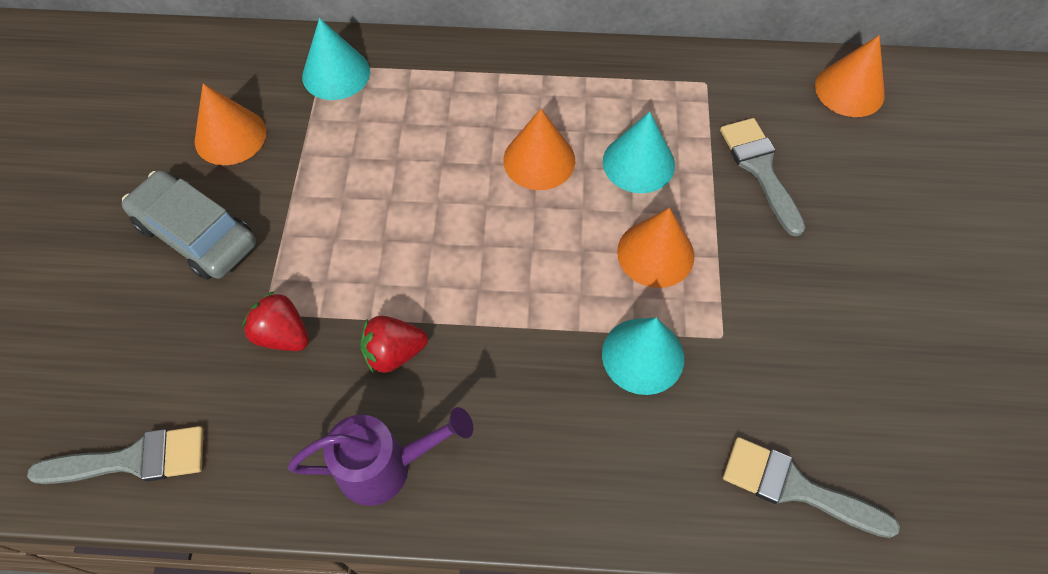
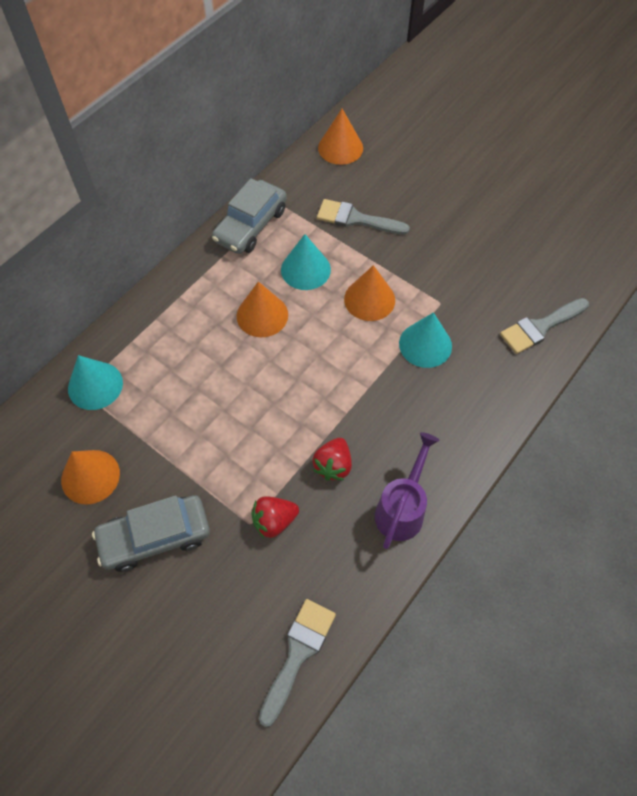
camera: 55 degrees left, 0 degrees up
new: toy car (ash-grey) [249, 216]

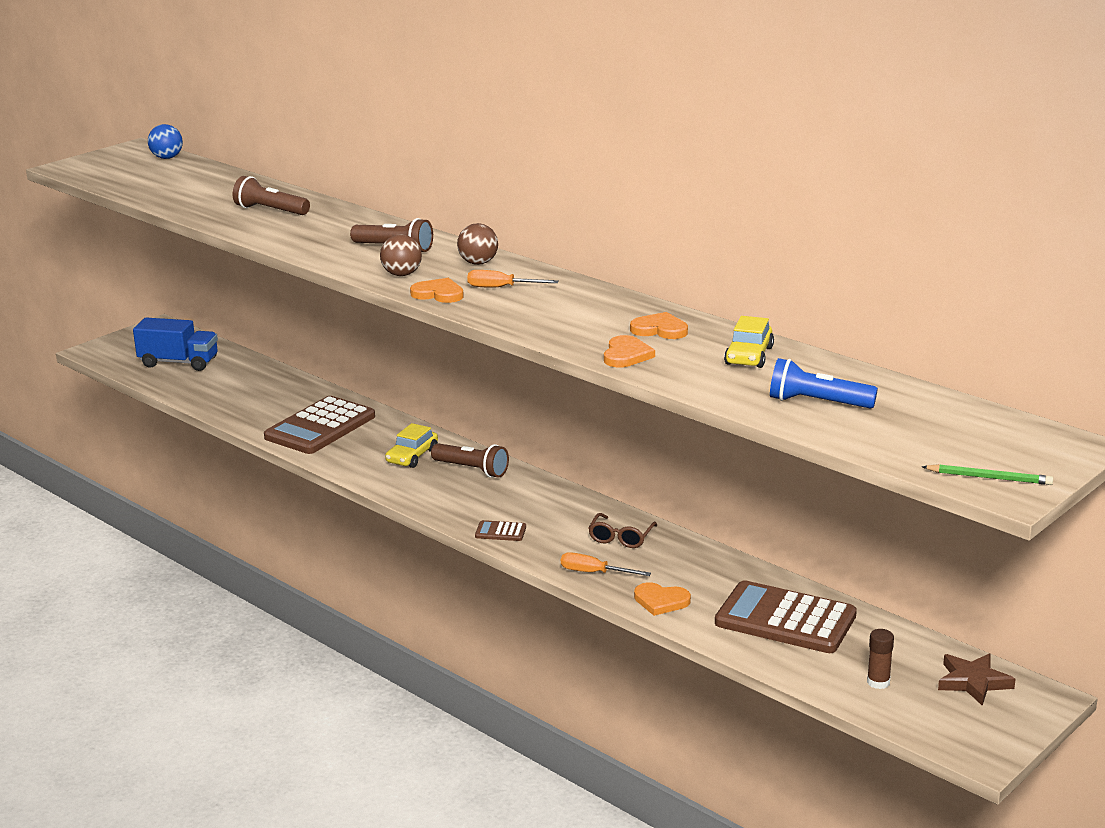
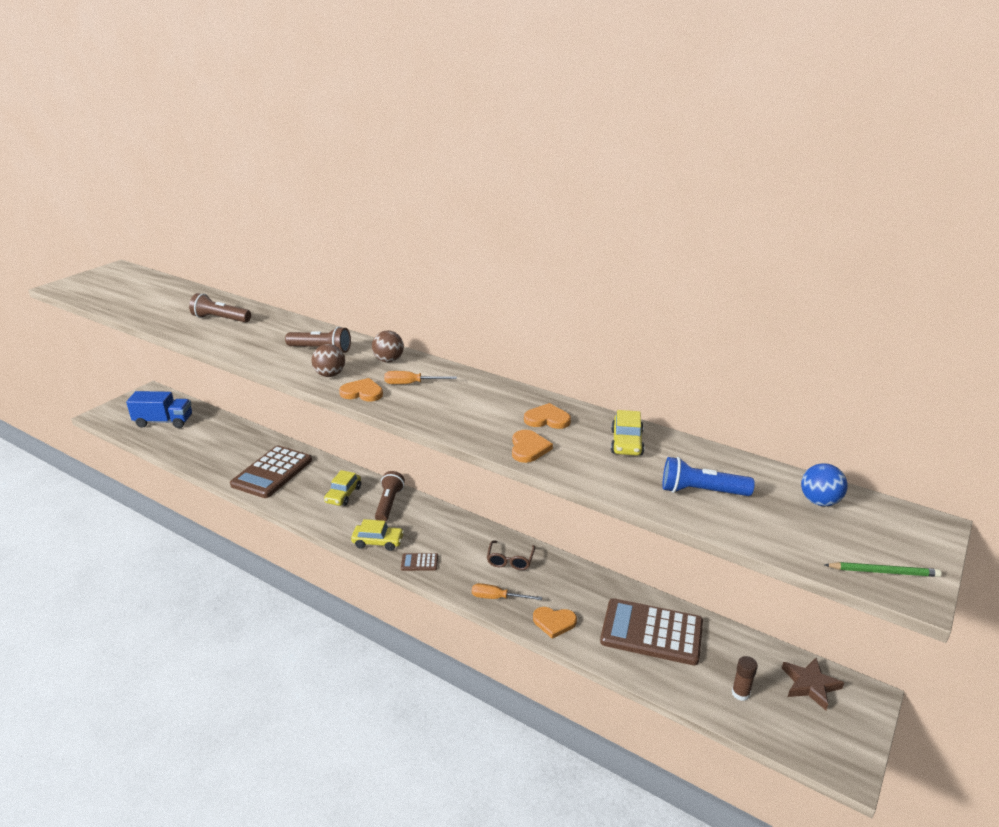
camera: 10 degrees left, 5 degrees up
new: toy car (golden) [377, 535]
shifted: play ball (cobalt) [165, 141] to [824, 484]
rotated: flashlight (dark brown) [470, 460] = [390, 496] 105 degrees counterclockwise

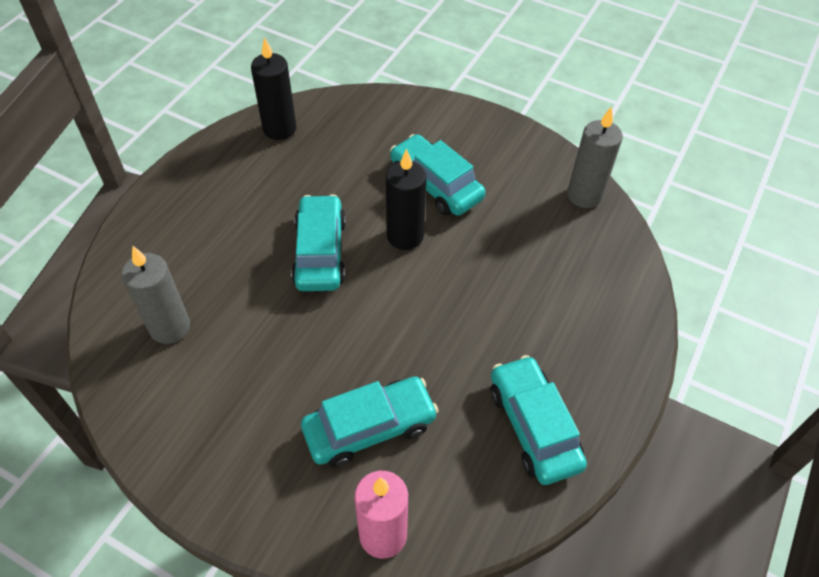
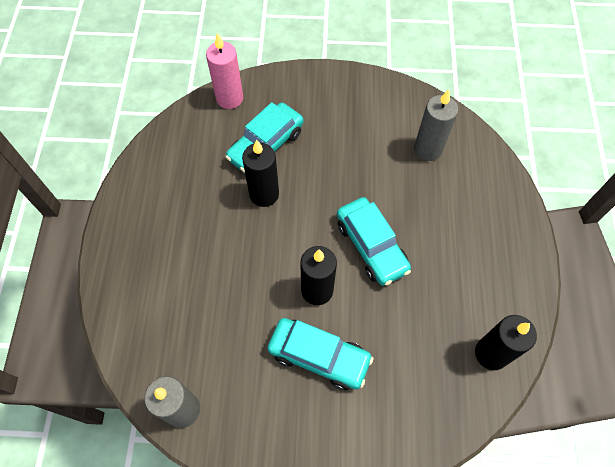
camera: 155 degrees right, 10 degrees up
gone: toy car (turquoise) [539, 420]
new: pillar candle (jet-black) [260, 173]

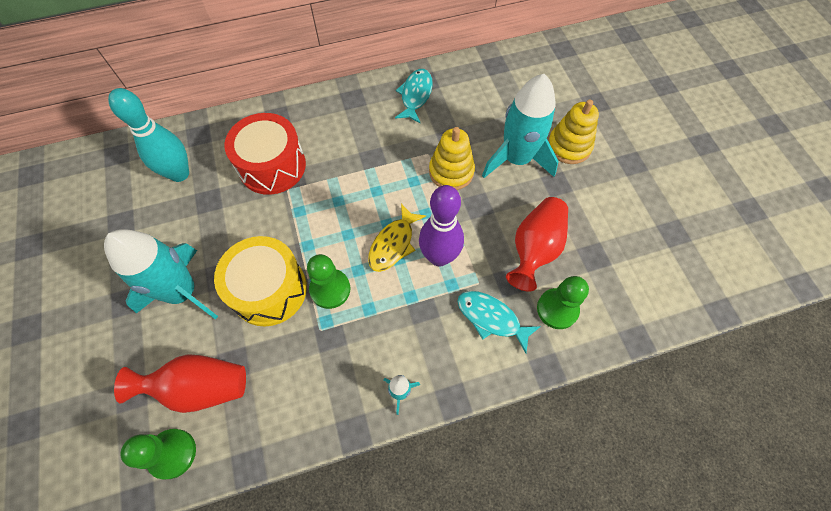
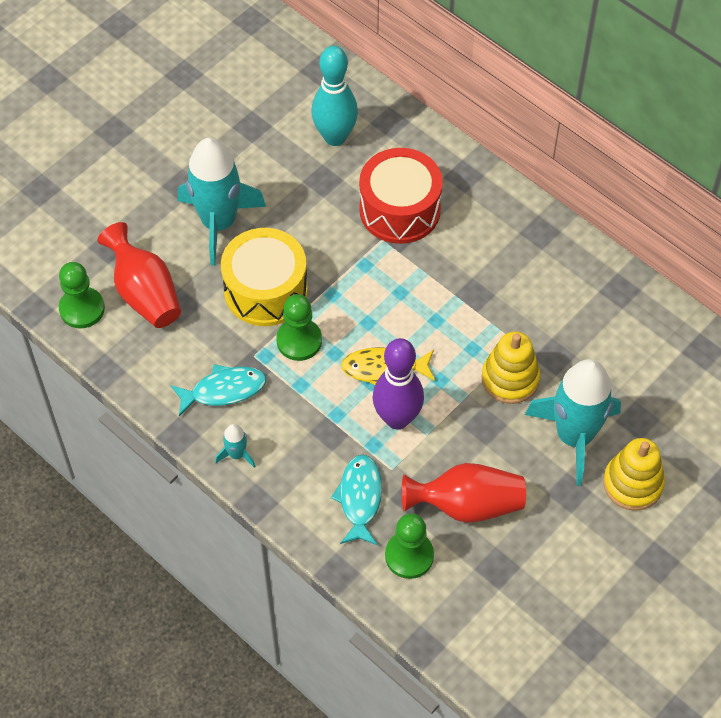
camera: 60 degrees right, 5 degrees down
shifted: toy fish (turquoise) [414, 96] to [218, 390]

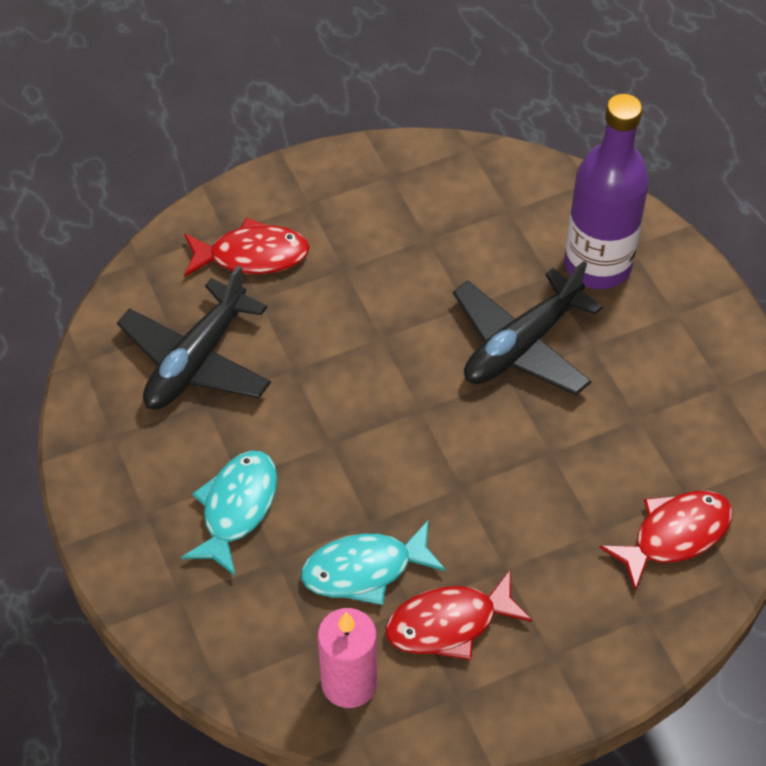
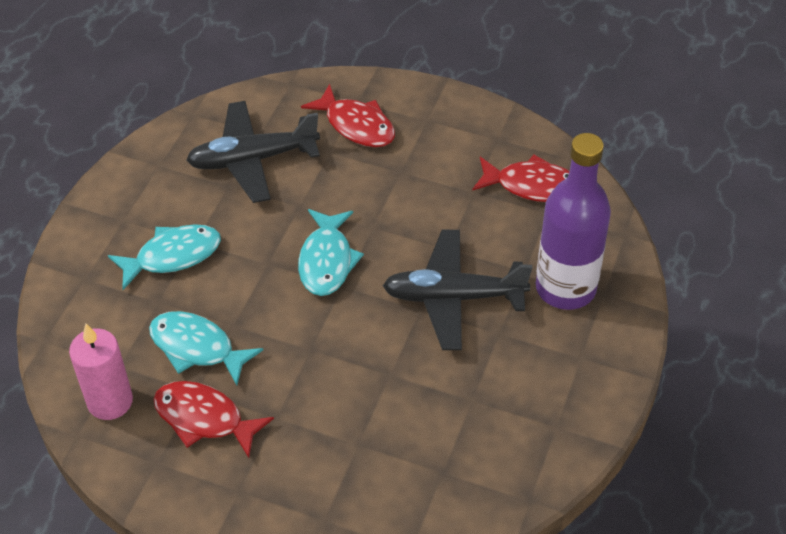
camera: 45 degrees right, 5 degrees down
new: toy fish (turquoise) [331, 252]
shifted: toy fish (red) [666, 541] to [520, 178]

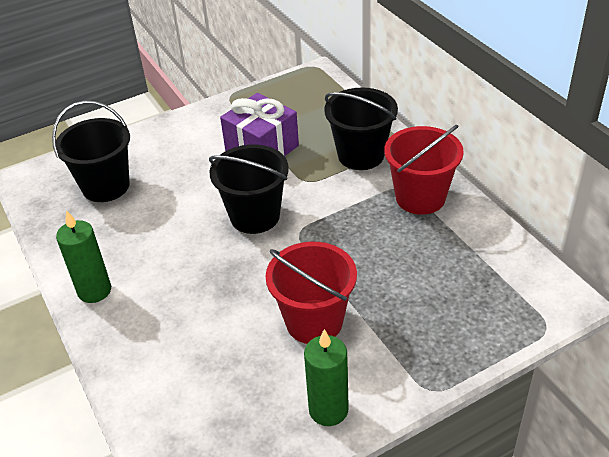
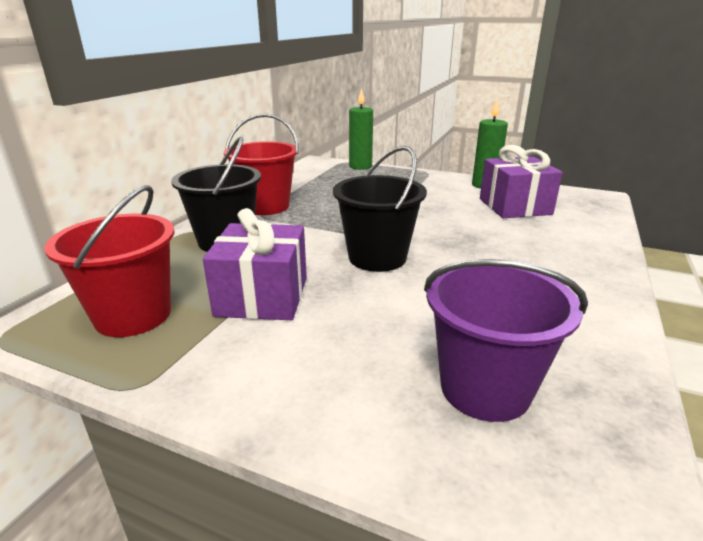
camera: 130 degrees left, 15 degrees down
new: wrapped gift (royal purple) [521, 181]
shifted: pillar candle (leaf-green) [83, 256] to [361, 129]; sand bucket (red) [311, 293] to [109, 261]
repainted: sand bucket (jet-black) [91, 151] to sand bucket (royal purple) [506, 340]

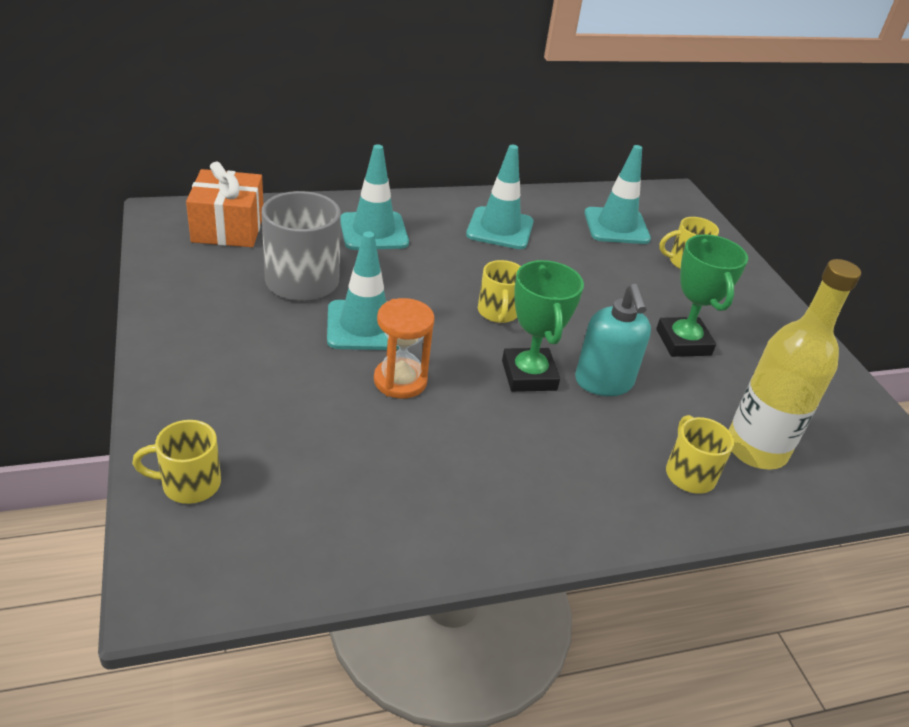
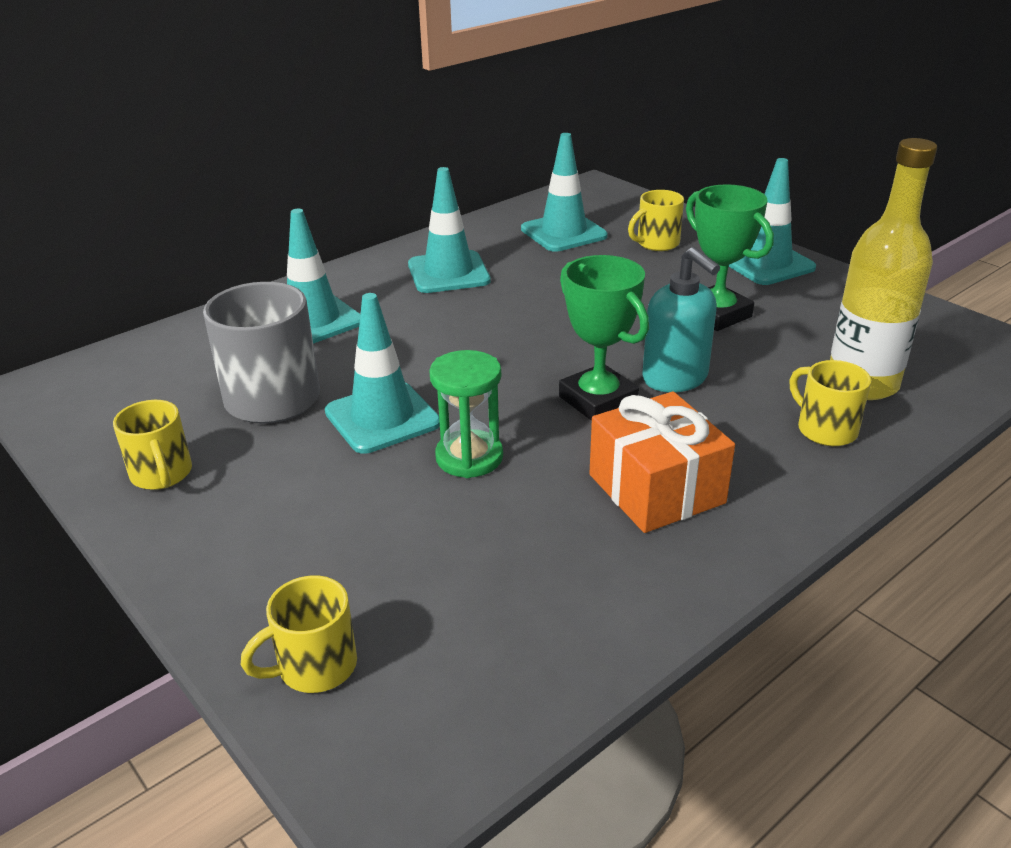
camera: 20 degrees left, 5 degrees down
new: safety cone (turquoise) [772, 221]
shifted: wrapped gift (orange-coloured) [225, 204] to [662, 462]; tea mug (golden) [499, 291] to [152, 445]
repainted: sand timer (orange-coloured) [404, 348] to sand timer (leaf-green) [466, 414]

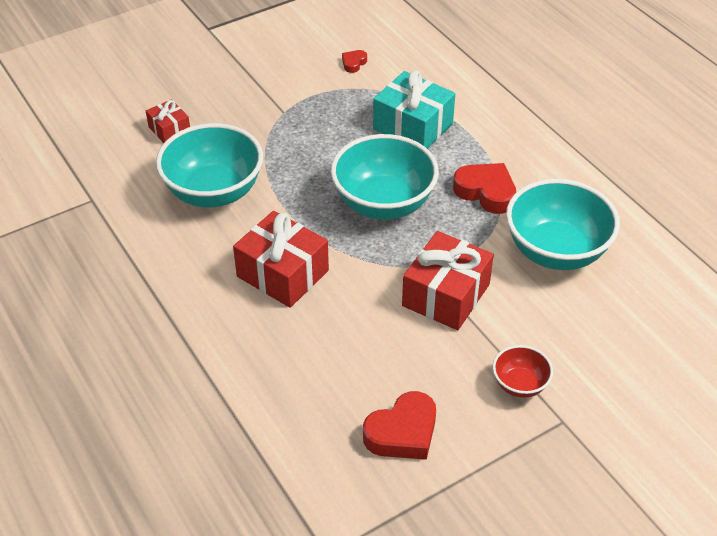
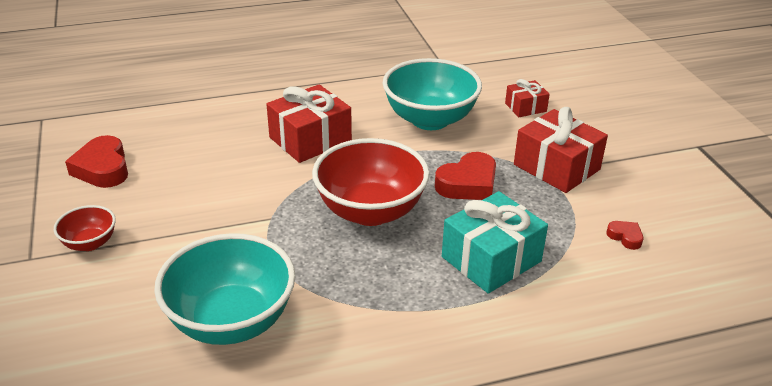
camera: 105 degrees right, 10 degrees down
shifted: heart (red) [484, 188] to [465, 176]; wrapped gift (red) [448, 280] to [561, 150]
repainted: deep dish (turquoise) [385, 177] to deep dish (red) [370, 182]

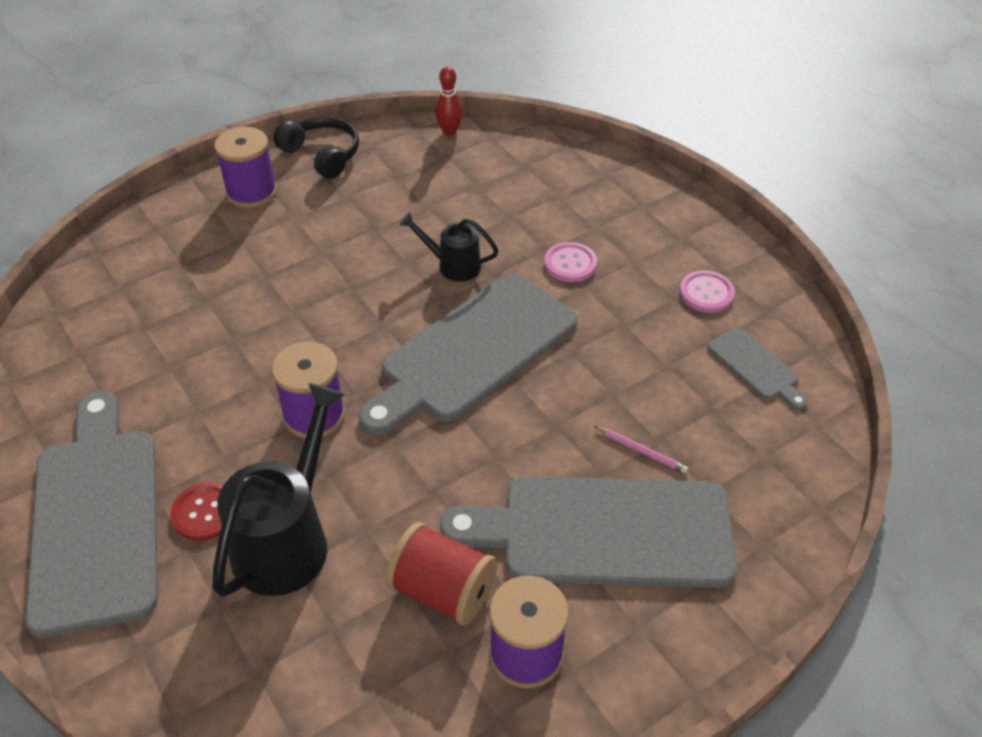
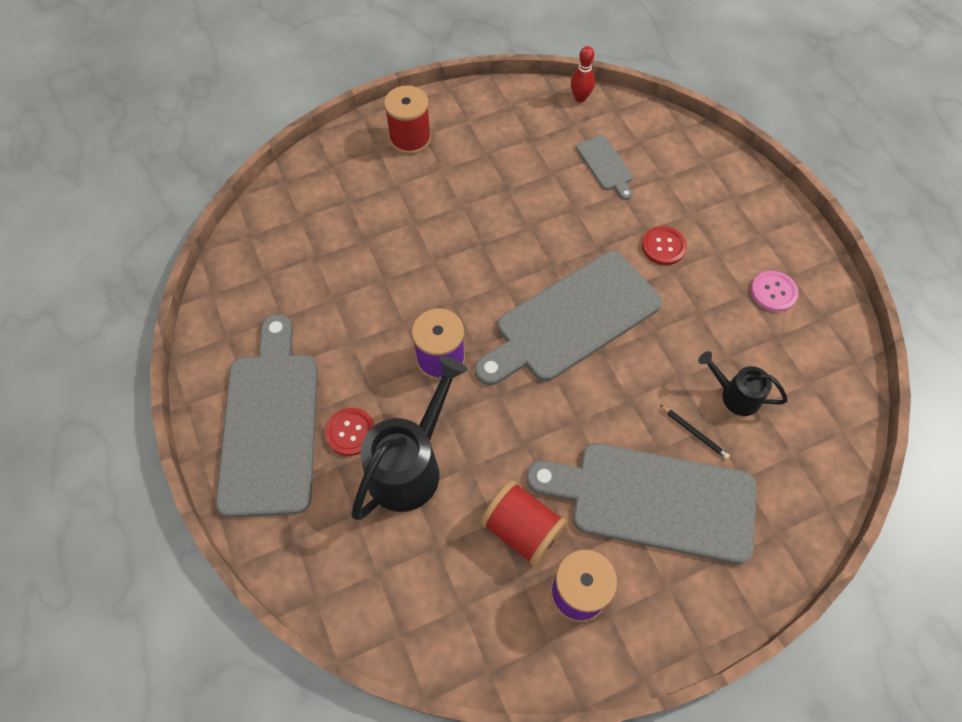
camera: 10 degrees right, 15 degrees up
gone: headphones (jet-black) [316, 148]
shifted: watering pot (jet-black) [449, 247] to [743, 383]; cutting board (ash-grey) [757, 368] to [604, 167]
repainted: reel of thread (royal purple) [245, 167] to reel of thread (red) [407, 120]; shirt button (pink) [570, 262] to shirt button (red) [664, 245]; wooden pencil (pink) [641, 449] to wooden pencil (jet-black) [695, 432]

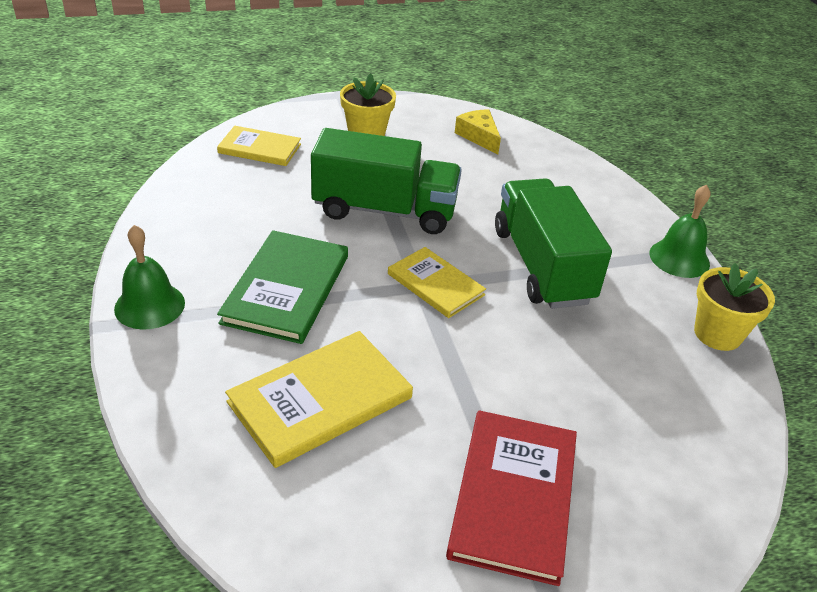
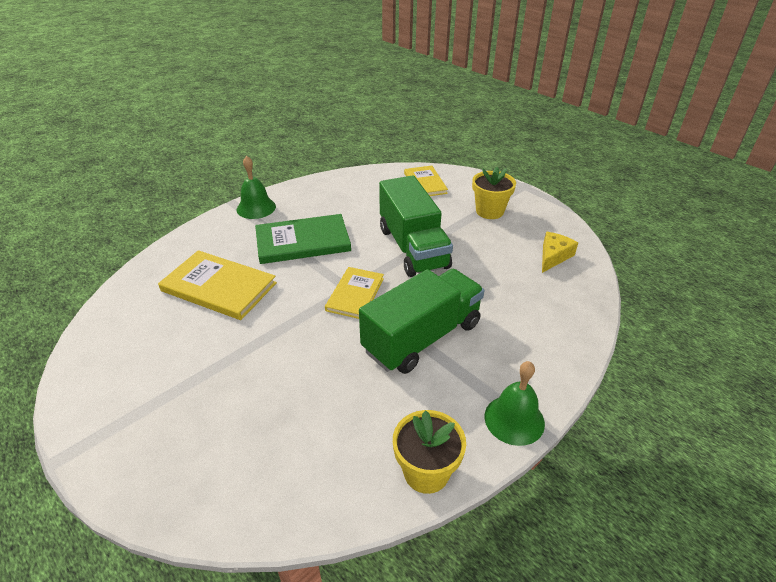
camera: 65 degrees right, 0 degrees up
gone: hardback (red) [511, 498]

